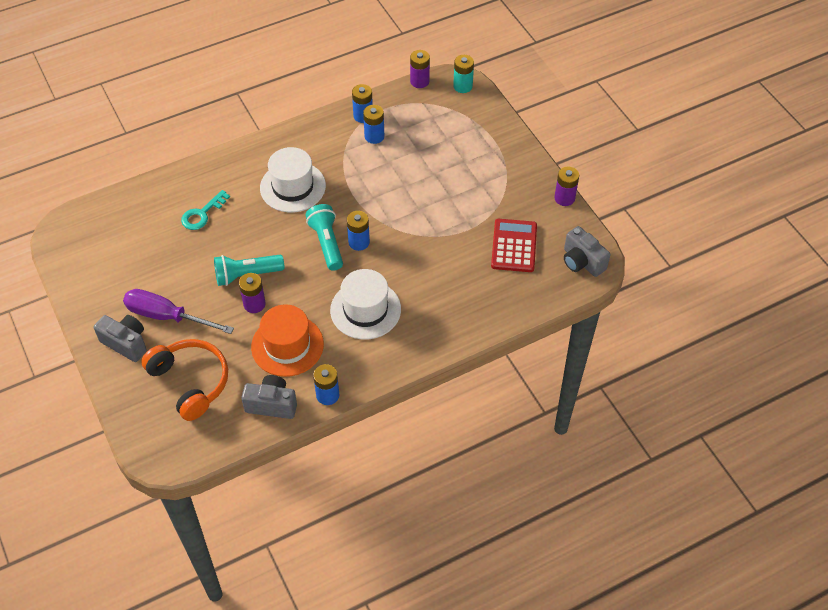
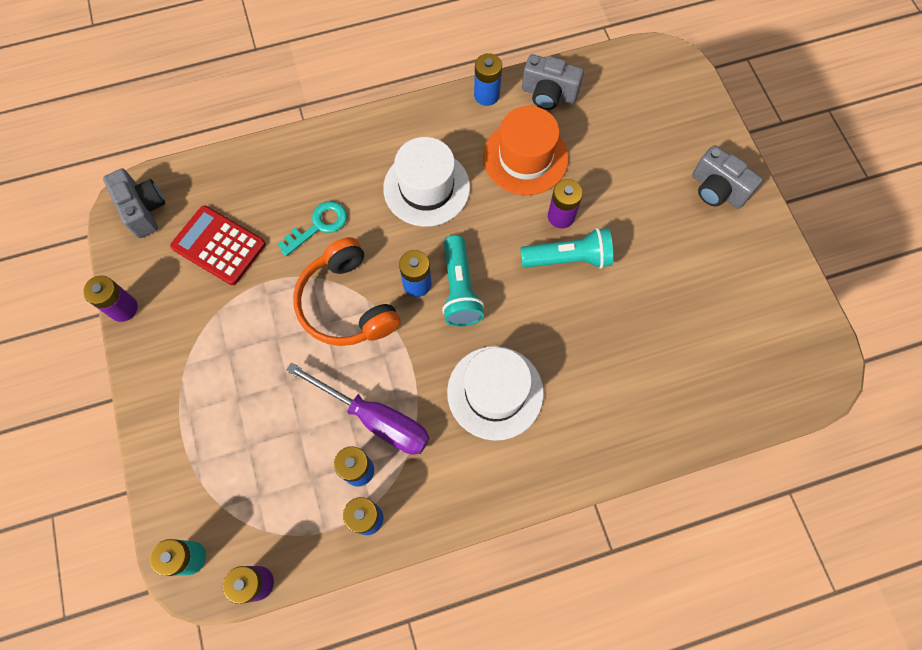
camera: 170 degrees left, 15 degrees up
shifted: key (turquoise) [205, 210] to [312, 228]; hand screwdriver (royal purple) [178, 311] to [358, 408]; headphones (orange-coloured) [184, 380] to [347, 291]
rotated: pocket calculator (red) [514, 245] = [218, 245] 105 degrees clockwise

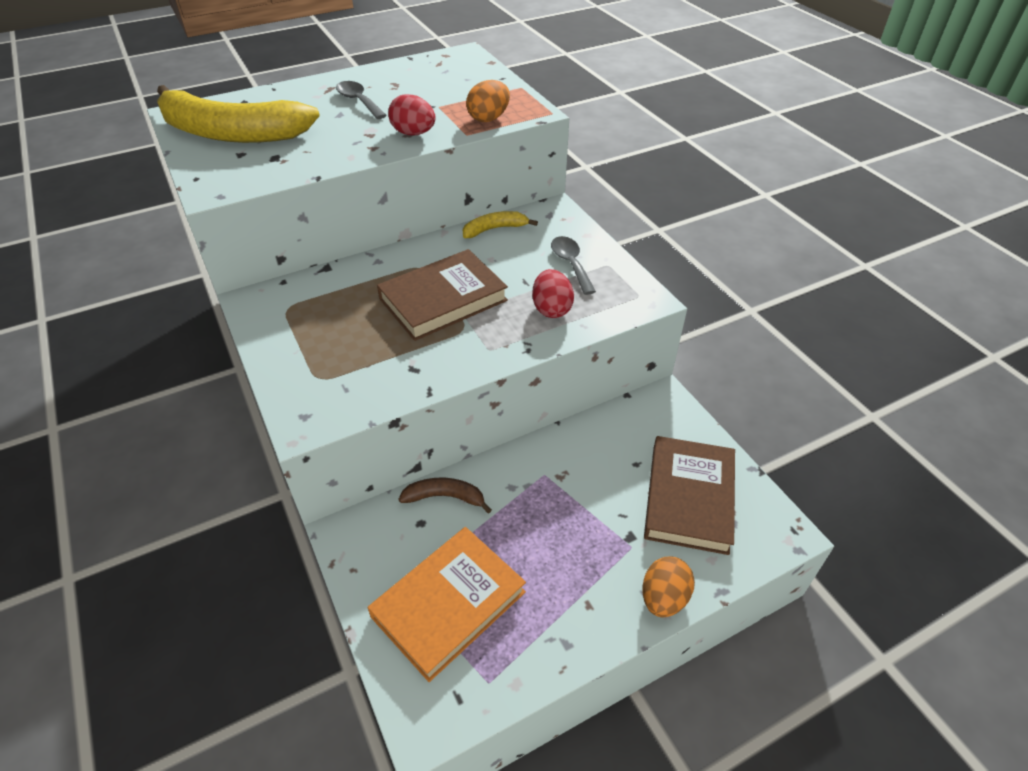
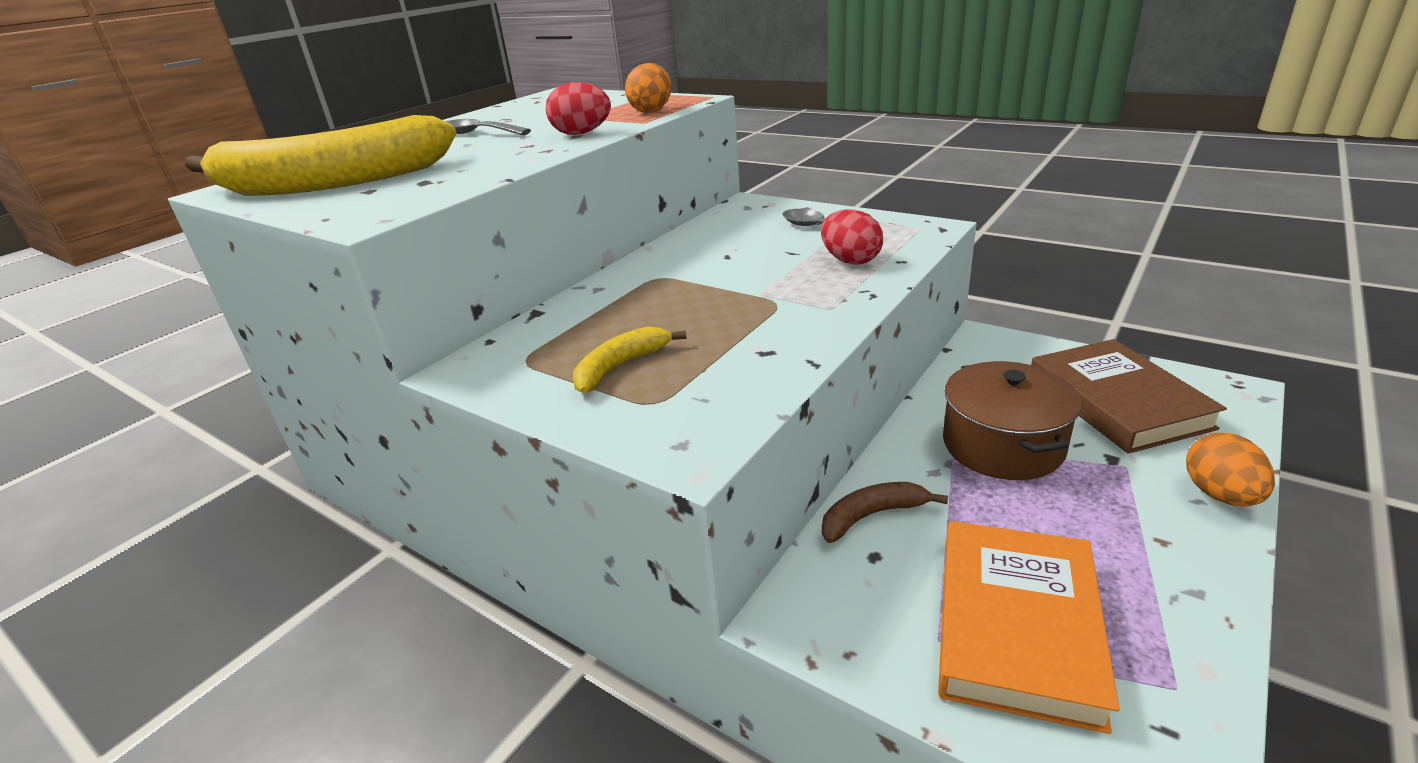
camera: 25 degrees left, 15 degrees down
gone: hardback (dark brown) [442, 295]
new: pot (dark brown) [1012, 420]
shifted: banana (golden) [500, 224] to [630, 360]

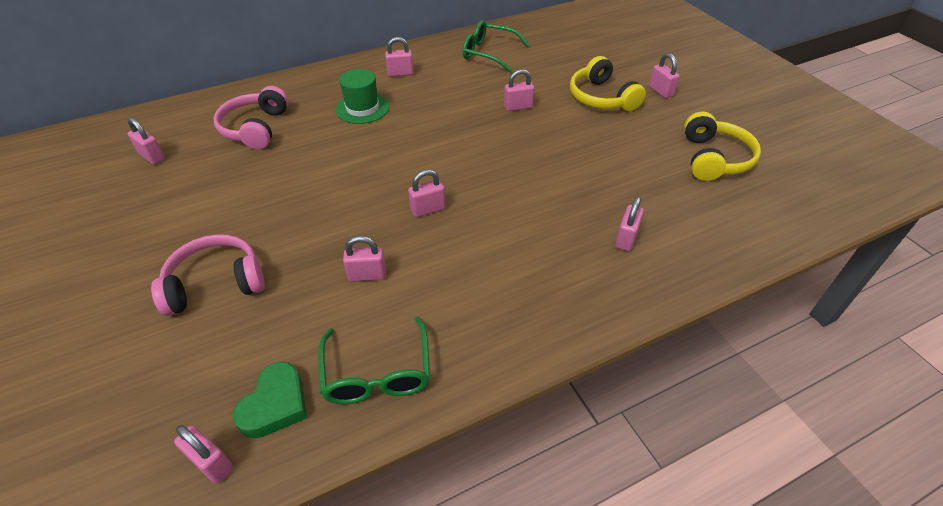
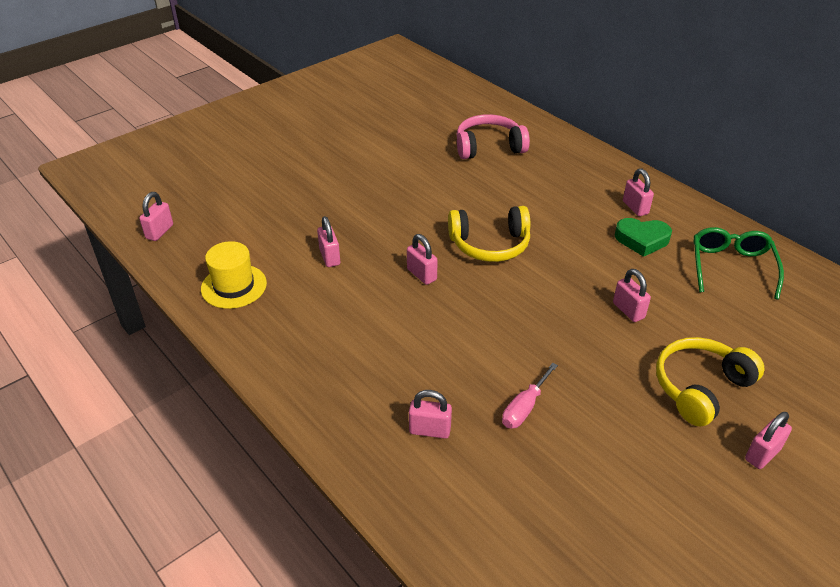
camera: 75 degrees right, 5 degrees down
gone: hat (leaf-green) [362, 96]; lock (pink) [146, 140]; headphones (pink) [208, 275]
new: hand screwdriver (pink) [530, 396]
shifted: headphones (golden) [722, 146] to [489, 234]; heart (leaf-green) [270, 400] to [643, 237]
swapped: spectacles (leaf-green) [374, 360] to hat (golden) [234, 275]

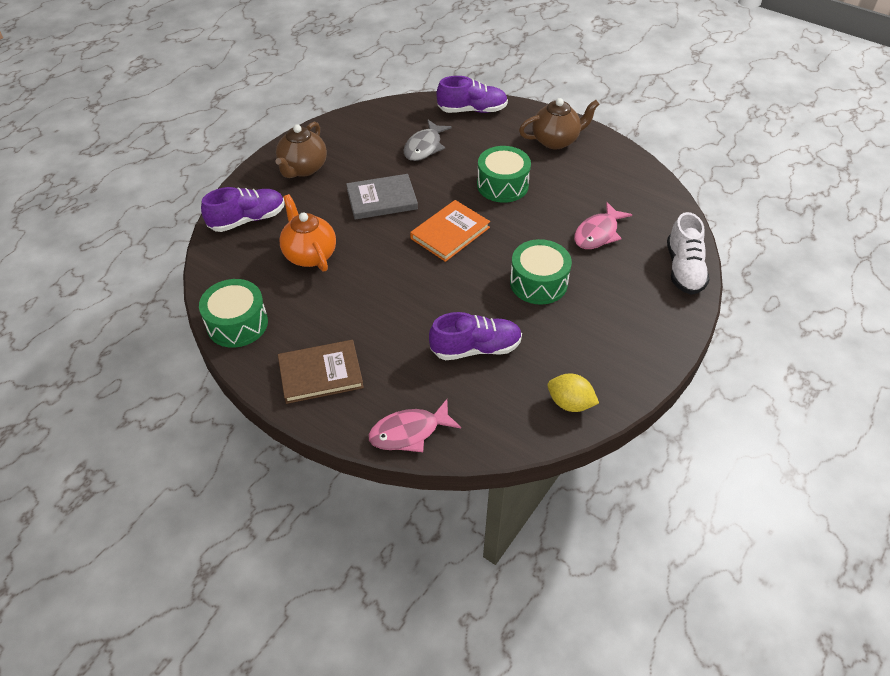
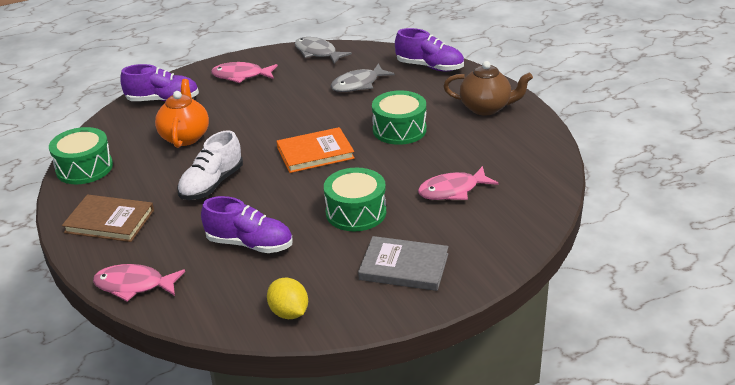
camera: 30 degrees right, 15 degrees down
new: toy fish (ash-grey) [323, 50]
shifted: hardback (ash-grey) [382, 197] to [403, 263]; lace-up shoe (white) [688, 253] to [210, 165]
swapped: china teapot (dark brown) [301, 150] to toy fish (pink) [244, 72]

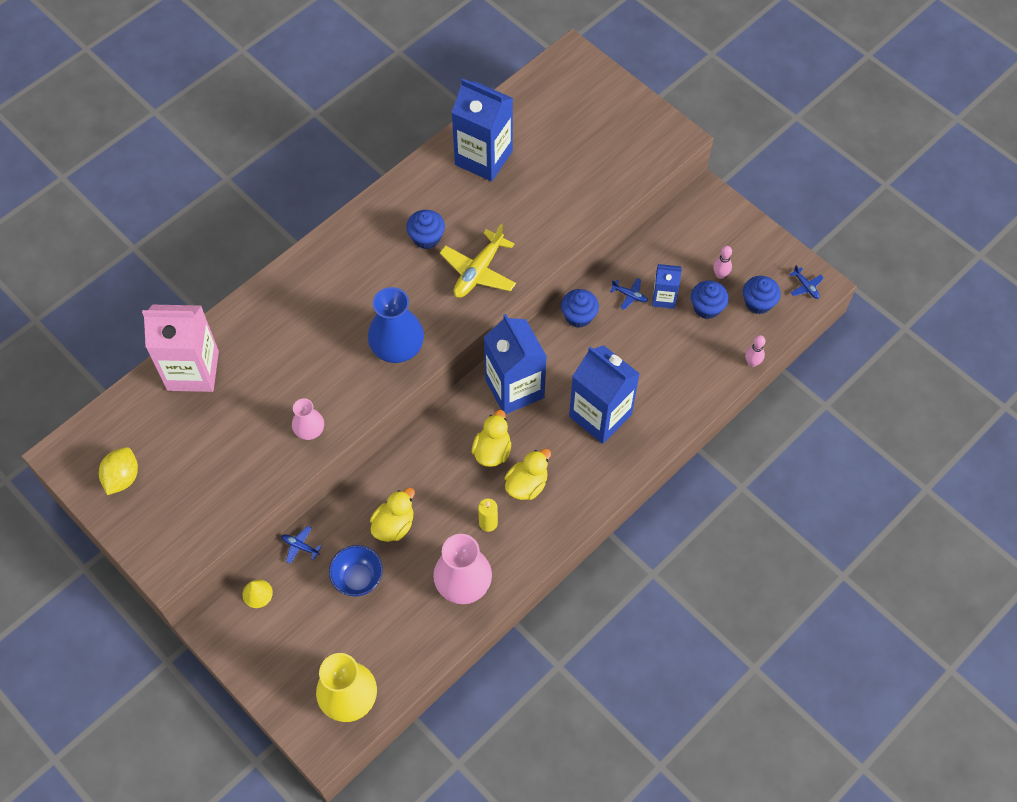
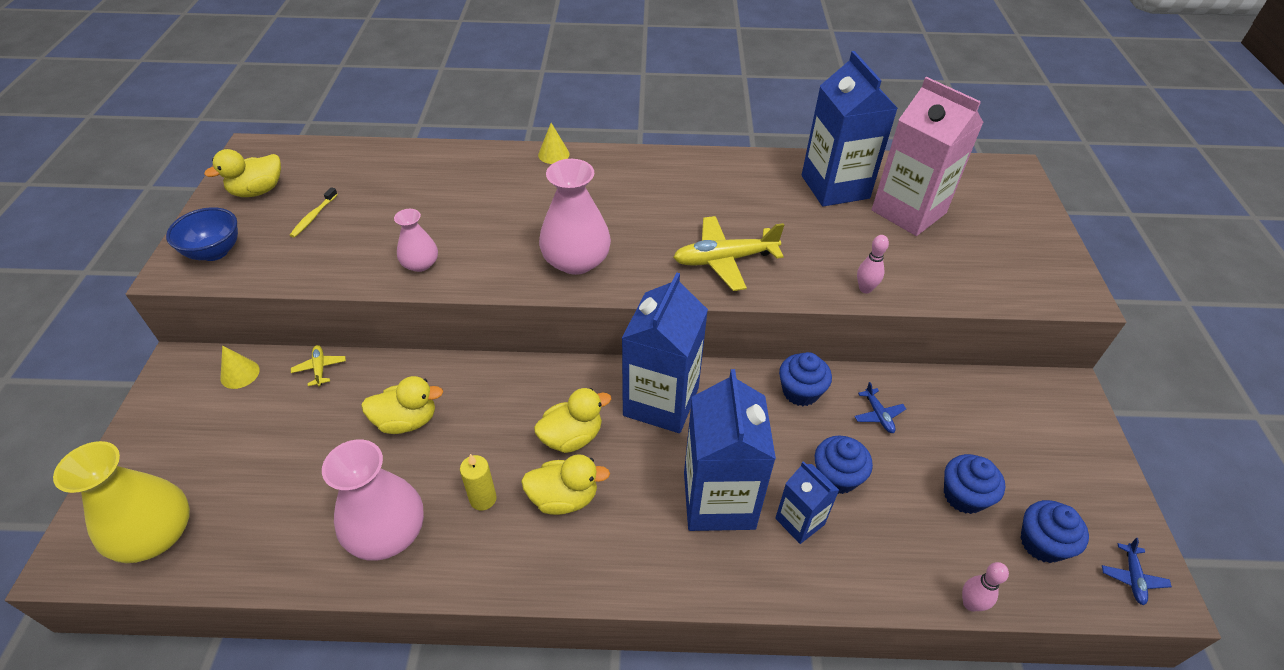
camera: 45 degrees right, 15 degrees down
new: cone shape (golden) [554, 143]; toothbrush (golden) [314, 212]
shifted: muffin (cobalt) [425, 229] to [844, 464]; tenpin (pink) [722, 262] to [873, 264]; milk carton (cobalt) [667, 286] to [807, 502]; milk carton (pink) [180, 348] to [928, 156]; deep dish (cobalt) [356, 571] to [202, 234]
swapped: toy lemon (golden) [118, 471] to toy duck (golden) [242, 173]
repainted: vase (cobalt) [396, 325] to vase (pink) [575, 217]; aeroplane (cobalt) [301, 545] to aeroplane (golden) [318, 365]

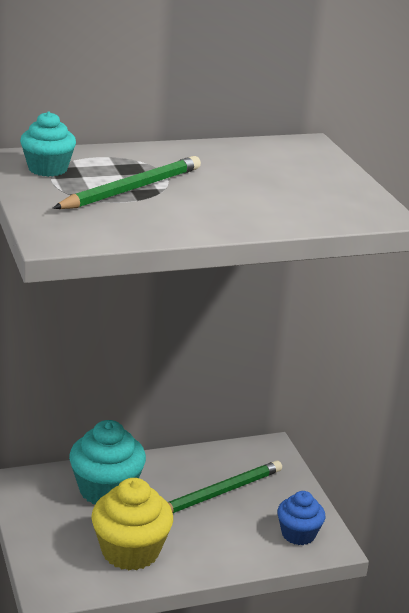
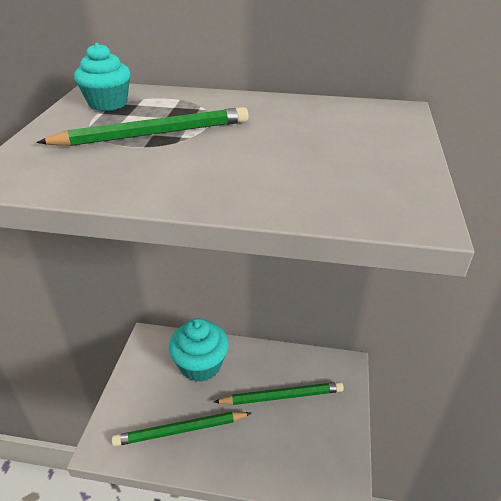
camera: 30 degrees right, 10 degrees up
gone: muffin (cobalt) [301, 518]
swapped: muffin (golden) [132, 524] to wooden pencil (leaf-green) [182, 429]

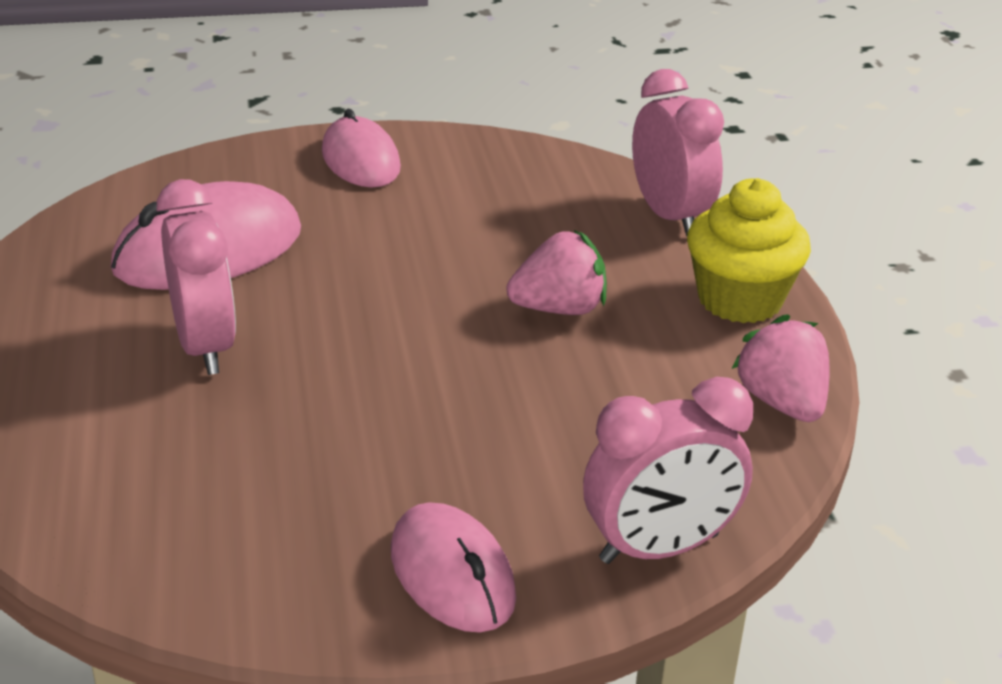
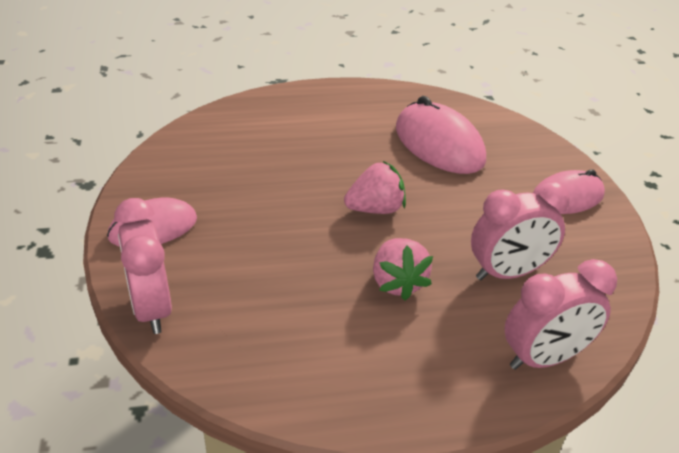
camera: 90 degrees right, 5 degrees up
gone: muffin (golden) [749, 250]
shifted: bedside clock (pink) [196, 277] to [520, 230]; strawberry (pink) [780, 368] to [375, 187]

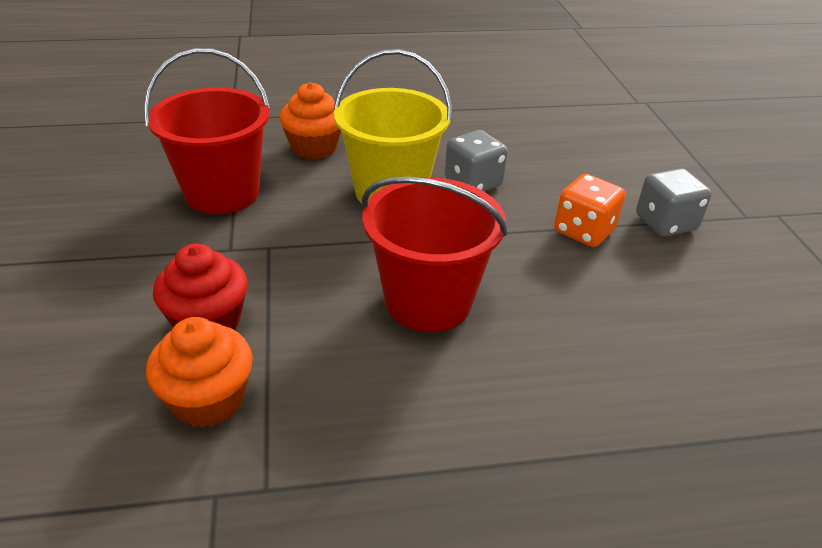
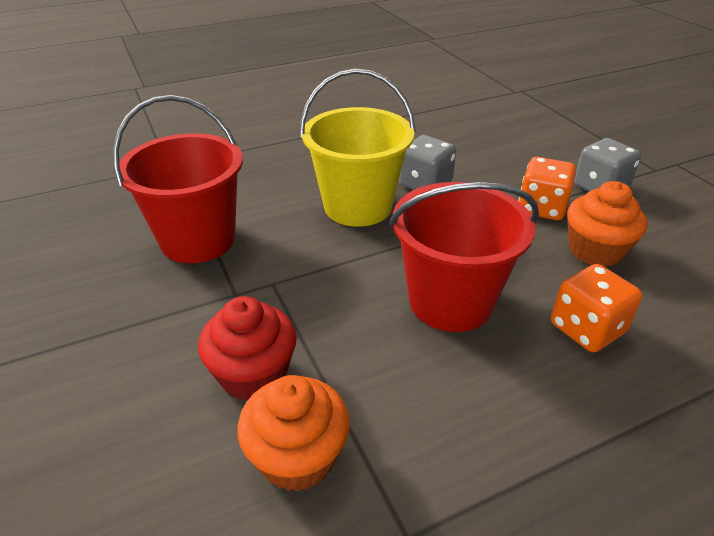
camera: 15 degrees left, 0 degrees up
new: dice (orange-coloured) [597, 308]
shifted: muffin (orange-coloured) [310, 120] to [607, 224]

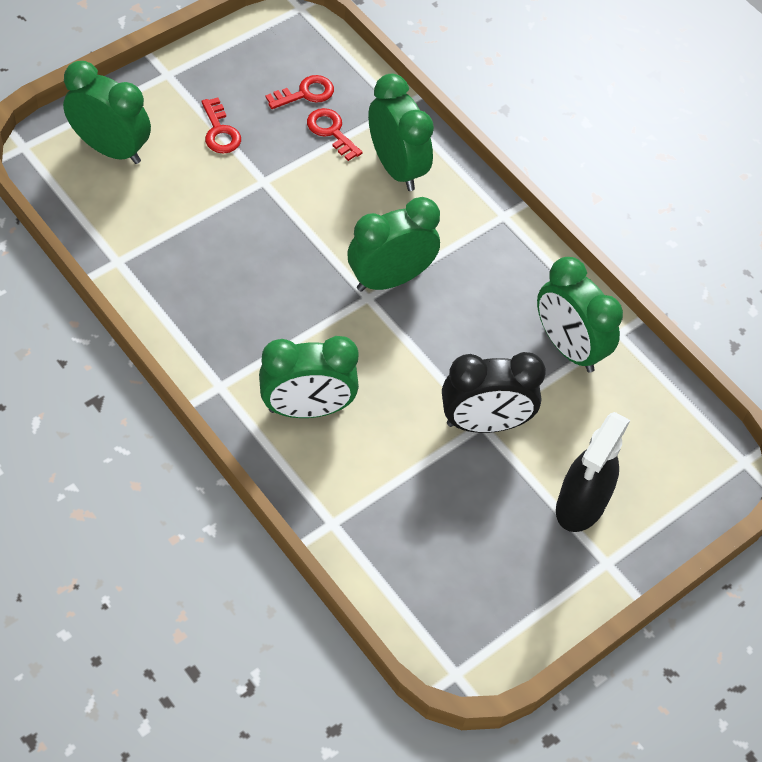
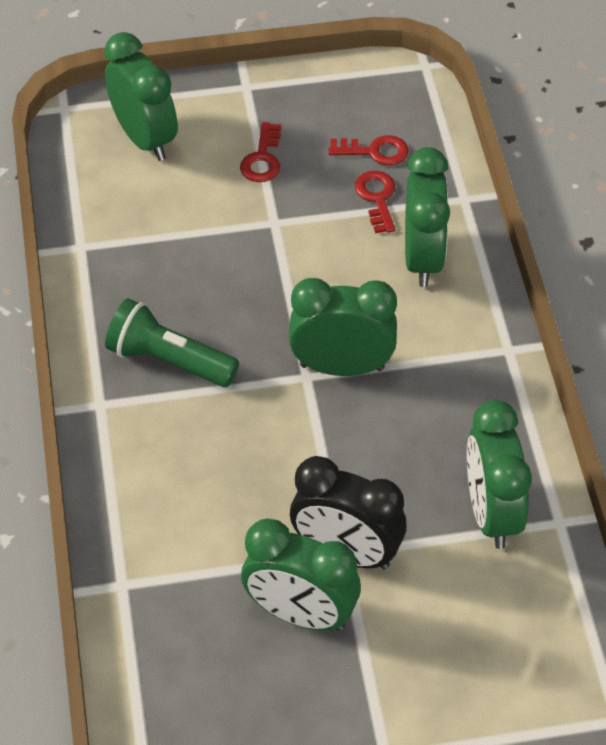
camera: 35 degrees right, 5 degrees down
gone: sprayer (jet-black) [593, 472]
new: flashlight (leaf-green) [172, 342]
shifted: bedside clock (leaf-green) [309, 377] to [301, 574]

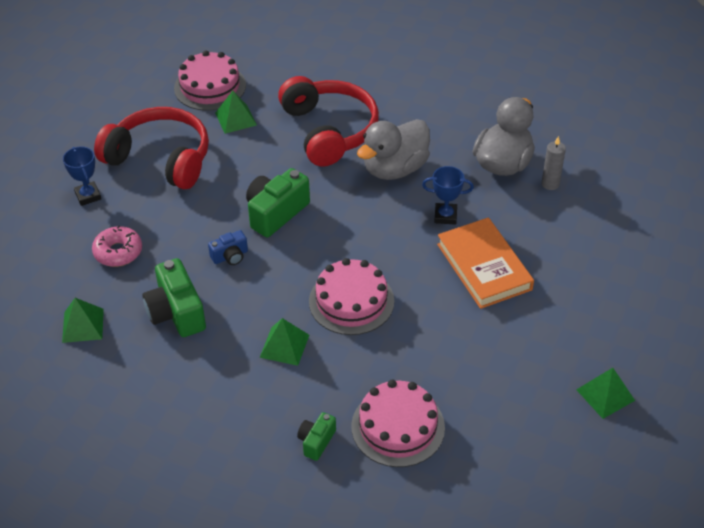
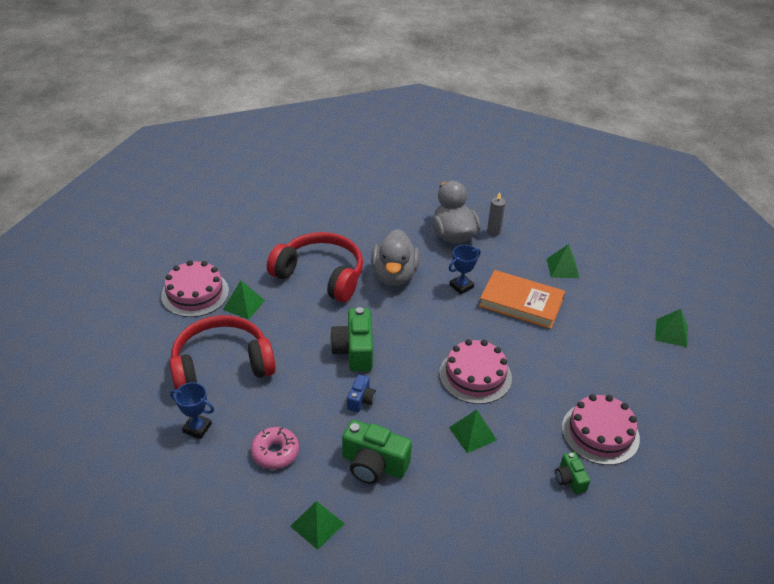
camera: 45 degrees left, 5 degrees down
new: solid pyramid (leaf-green) [563, 261]

